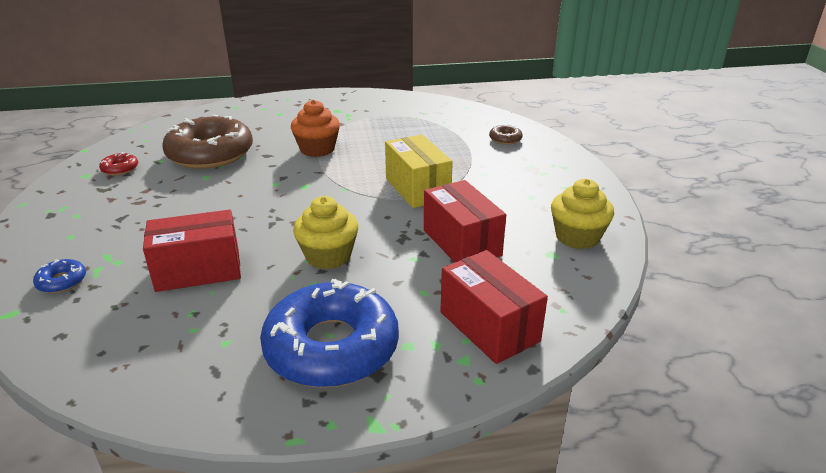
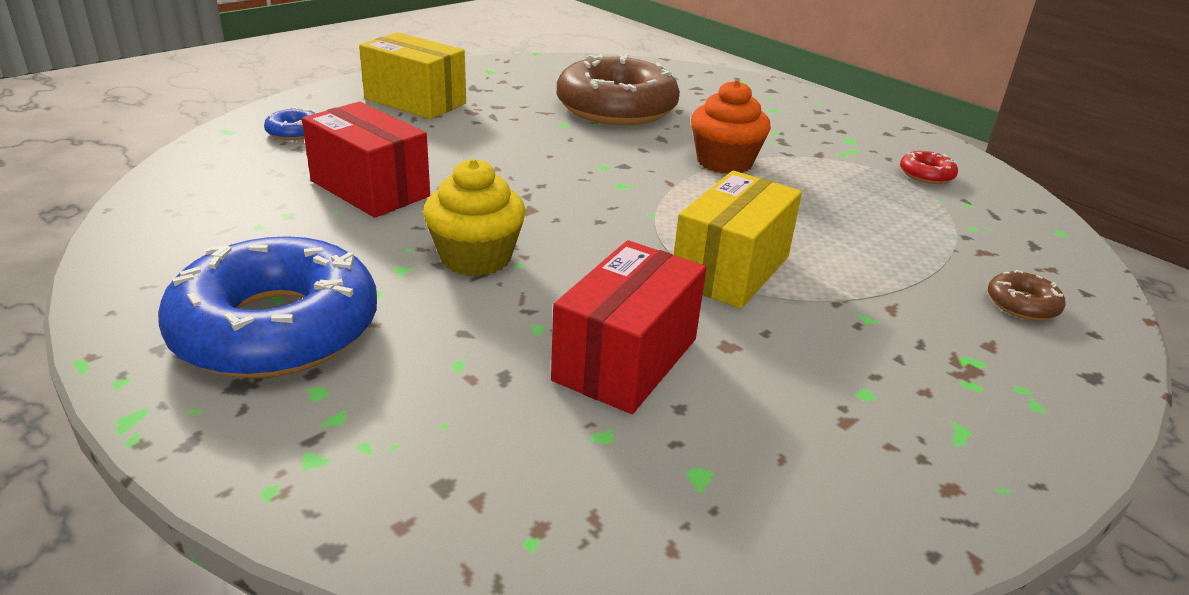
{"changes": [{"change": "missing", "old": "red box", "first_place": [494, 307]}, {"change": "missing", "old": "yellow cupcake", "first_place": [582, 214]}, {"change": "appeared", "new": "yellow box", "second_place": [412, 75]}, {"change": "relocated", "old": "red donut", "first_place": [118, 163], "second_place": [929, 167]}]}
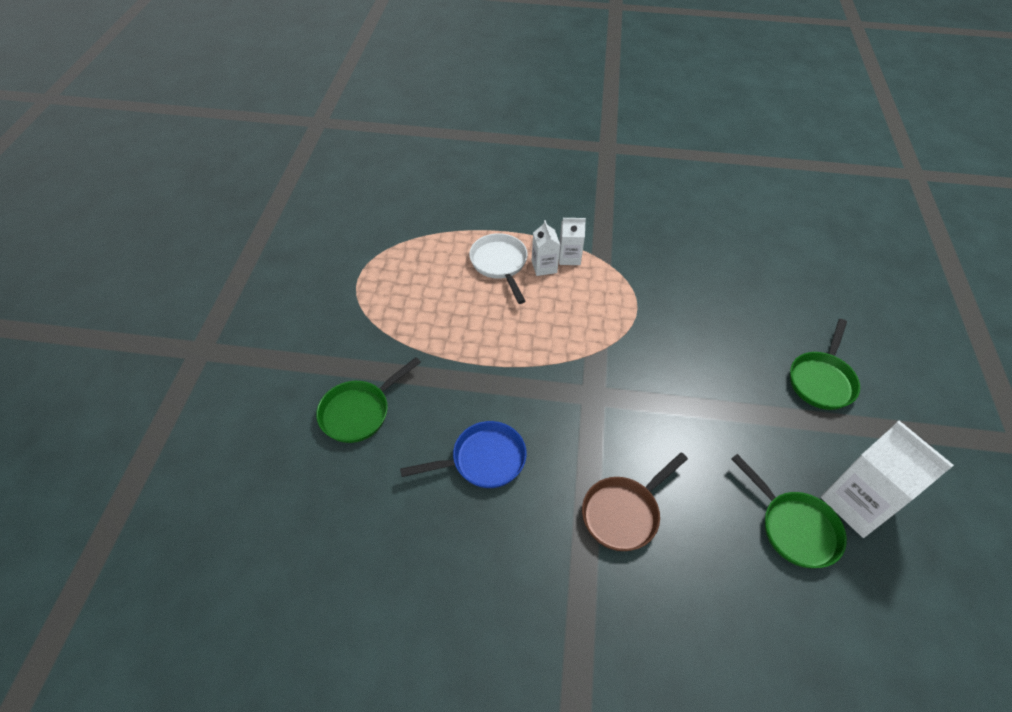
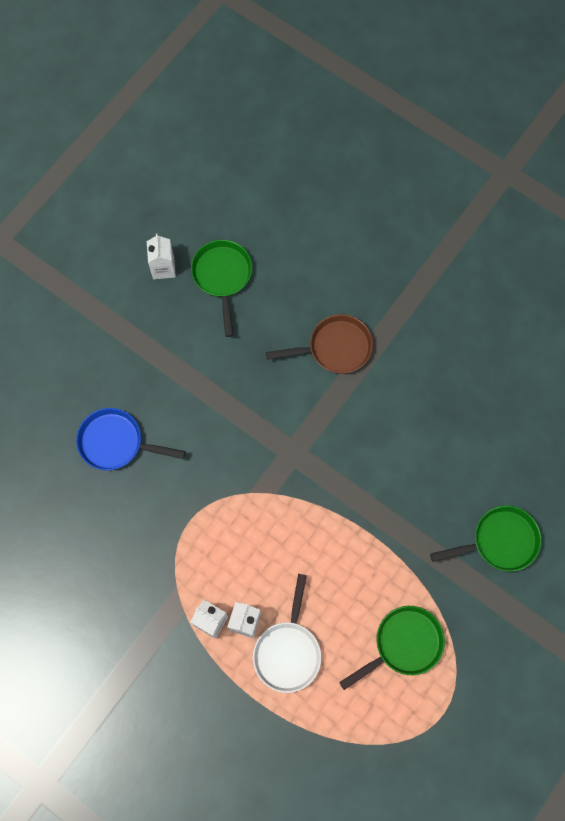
{"changes": [{"change": "relocated", "old": "blue pan", "first_place": [463, 454], "second_place": [130, 439]}, {"change": "relocated", "old": "green pan", "first_place": [825, 364], "second_place": [392, 648]}, {"change": "size", "old": "white carton", "first_place": [887, 479], "second_place": [161, 256], "factor": 0.54}]}
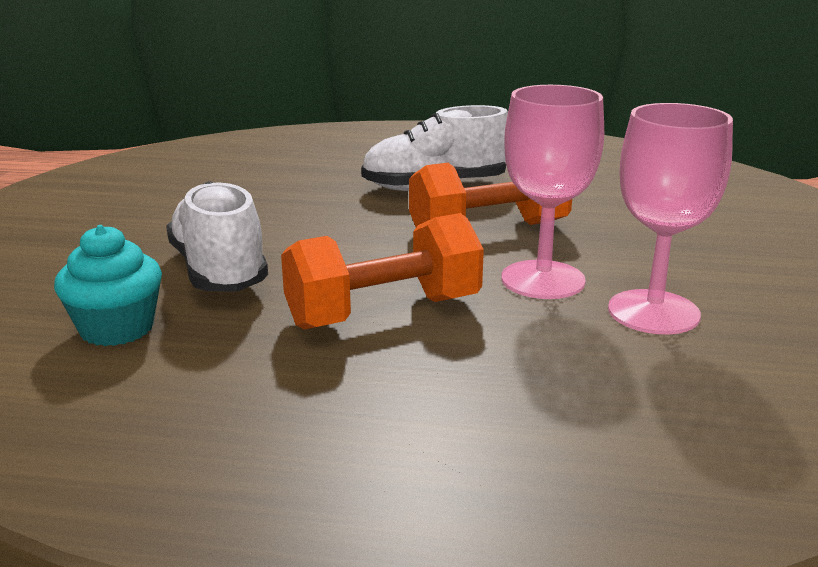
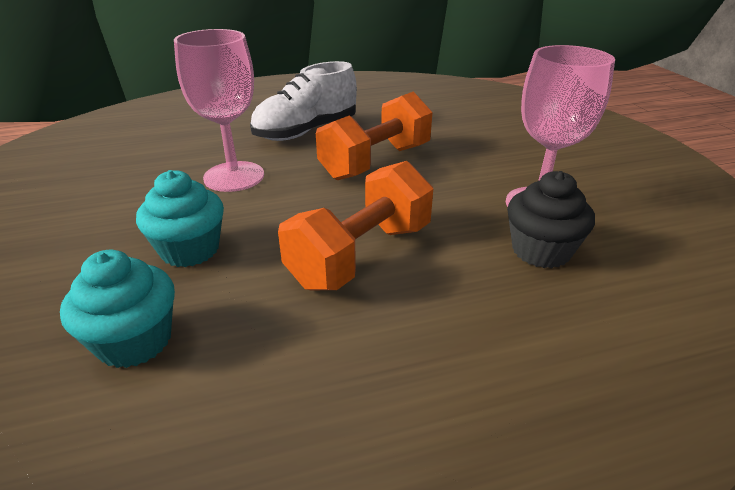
{"changes": [{"change": "appeared", "new": "black cupcake", "second_place": [551, 219]}, {"change": "relocated", "old": "pink goblet", "first_place": [552, 192], "second_place": [219, 110]}, {"change": "exchanged", "old": "white shoe", "new": "turquoise cupcake", "first_place": [217, 236], "second_place": [180, 218]}]}
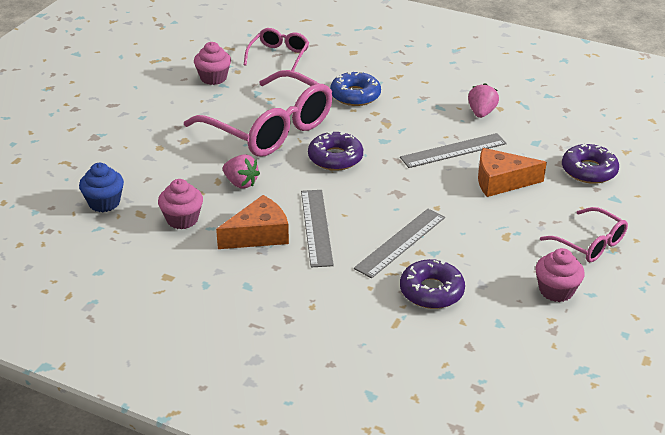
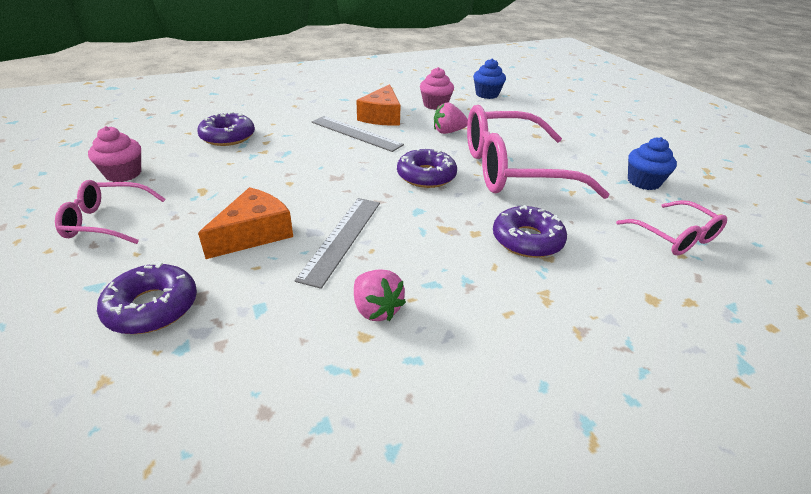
{"changes": [{"change": "missing", "old": "grey ruler", "first_place": [399, 243]}, {"change": "colour", "old": "pink cupcake", "new": "blue cupcake", "first_place": [212, 63], "second_place": [652, 163]}, {"change": "colour", "old": "blue donut", "new": "purple donut", "first_place": [355, 88], "second_place": [530, 231]}]}
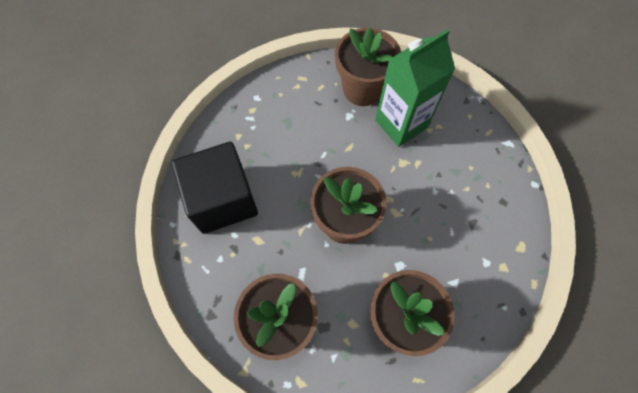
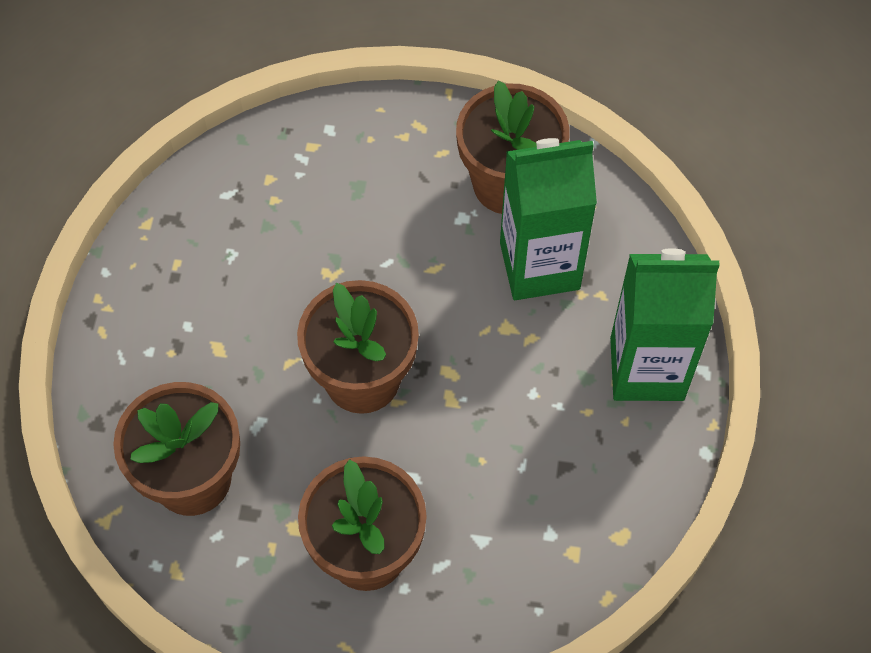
{"changes": [{"change": "missing", "old": "black cube", "first_place": [215, 188]}, {"change": "appeared", "new": "green carton", "second_place": [665, 324]}]}
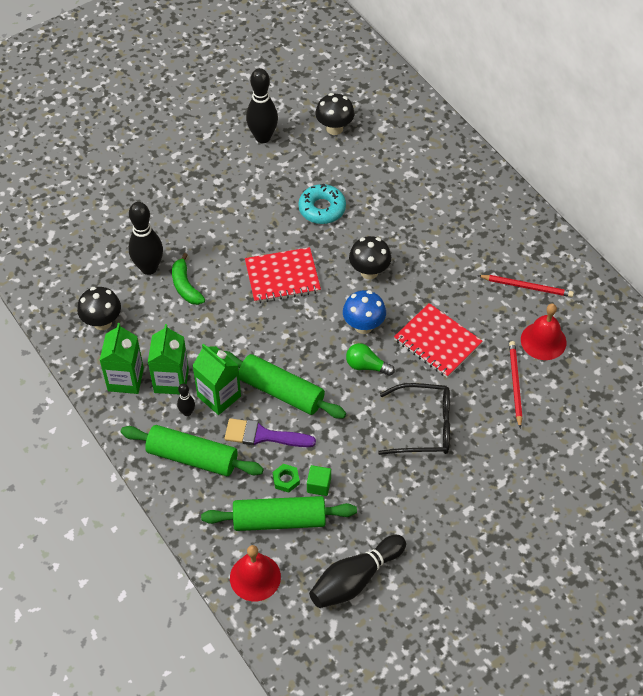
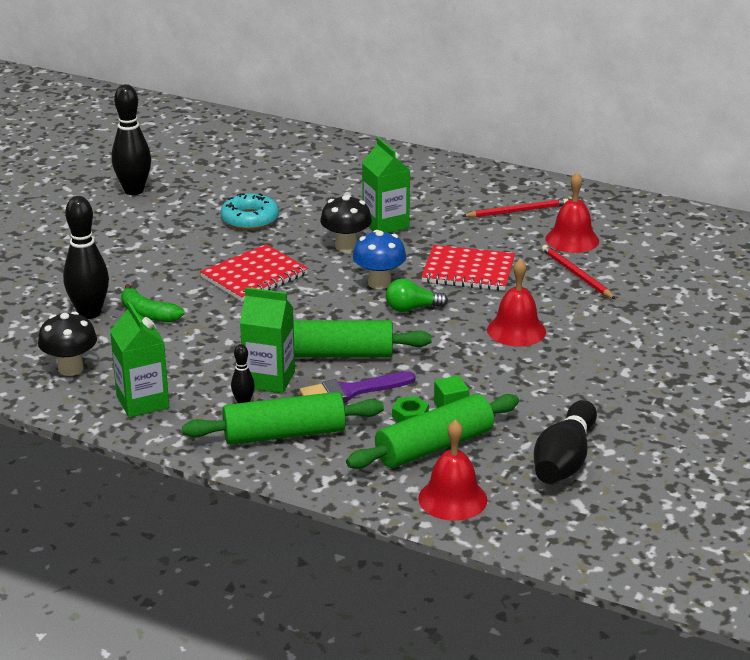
{"changes": [{"change": "missing", "old": "black mushroom", "first_place": [335, 114]}, {"change": "relocated", "old": "green carton", "first_place": [168, 359], "second_place": [386, 185]}, {"change": "exchanged", "old": "black glasses", "new": "red bell", "first_place": [414, 419], "second_place": [516, 302]}]}
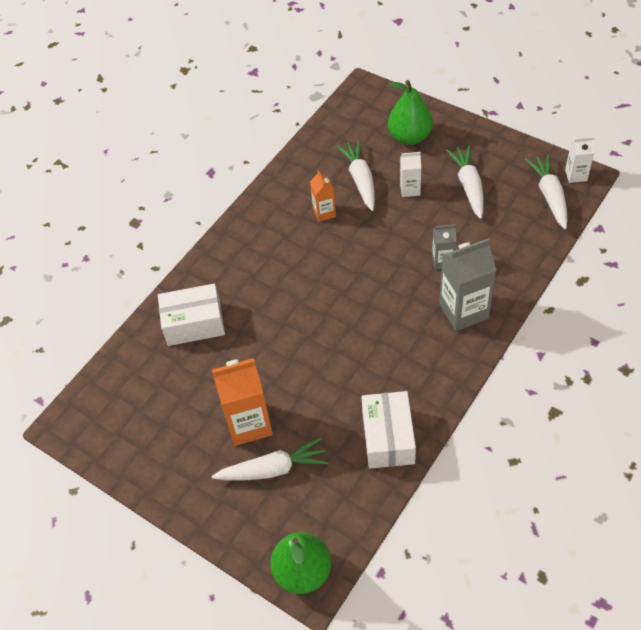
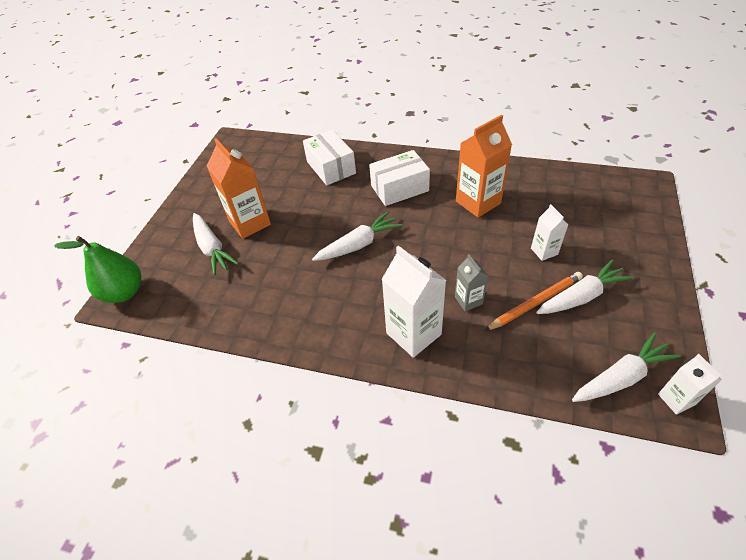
{"changes": [{"change": "missing", "old": "green pear", "first_place": [410, 112]}, {"change": "appeared", "new": "orange pencil", "second_place": [534, 301]}, {"change": "relocated", "old": "white carrot", "first_place": [356, 175], "second_place": [357, 236]}, {"change": "relocated", "old": "white box", "first_place": [389, 430], "second_place": [399, 178]}, {"change": "colour", "old": "grey carton", "new": "white carton", "first_place": [468, 284], "second_place": [414, 301]}, {"change": "size", "old": "orange carton", "first_place": [323, 196], "second_place": [484, 166], "factor": 1.84}]}
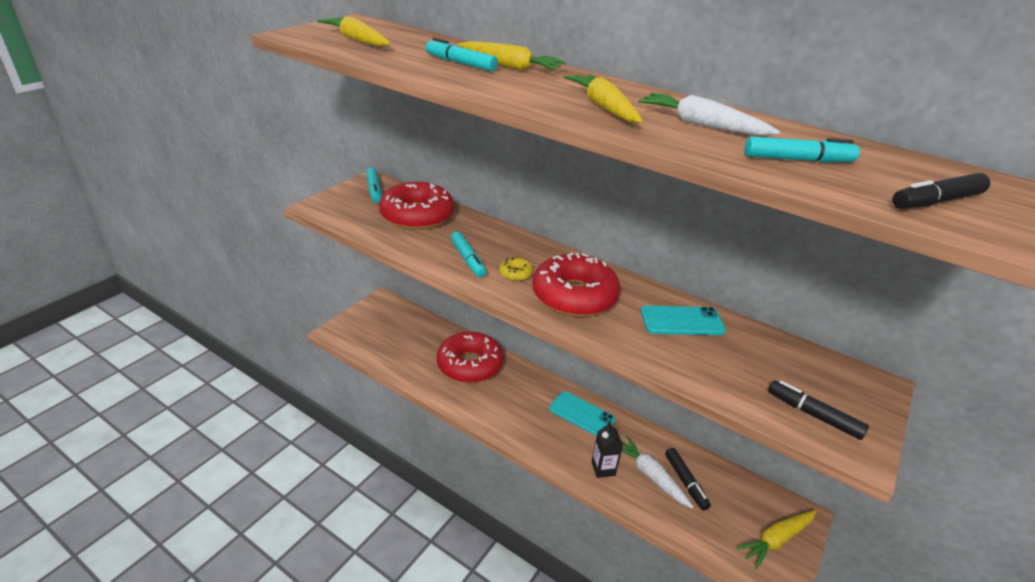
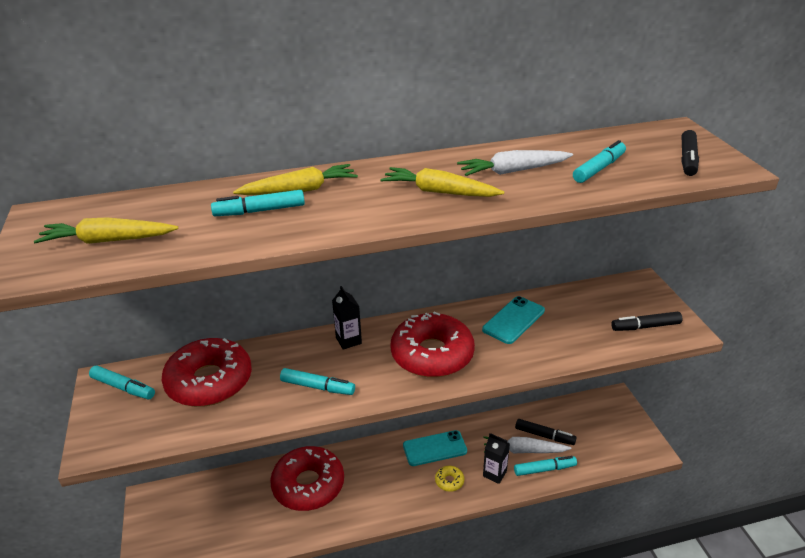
{"changes": [{"change": "missing", "old": "yellow carrot", "first_place": [776, 539]}, {"change": "appeared", "new": "black carton", "second_place": [347, 318]}, {"change": "appeared", "new": "turquoise marker", "second_place": [545, 466]}, {"change": "relocated", "old": "yellow donut", "first_place": [516, 269], "second_place": [449, 479]}]}
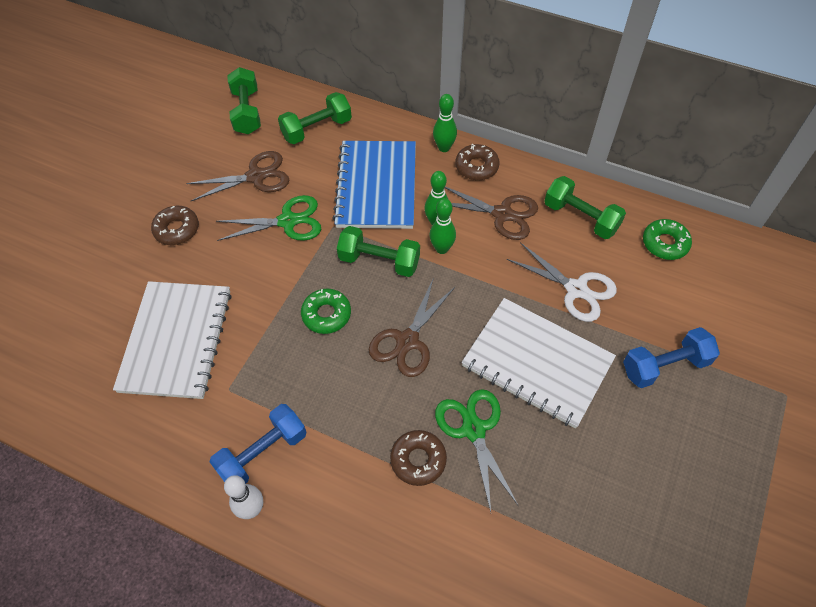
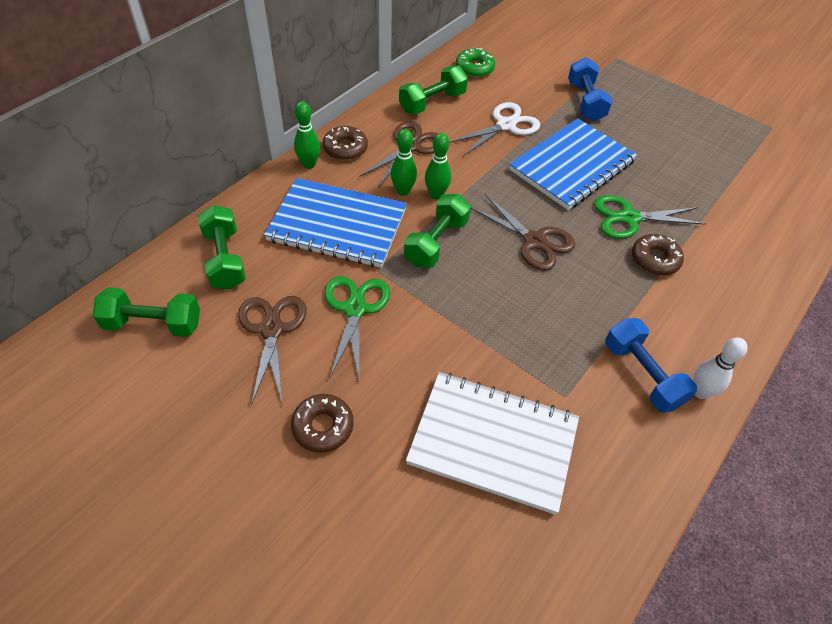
{"changes": [{"change": "missing", "old": "green donut", "first_place": [326, 311]}, {"change": "colour", "old": "white notebook", "new": "blue notebook", "first_place": [538, 363], "second_place": [573, 164]}]}
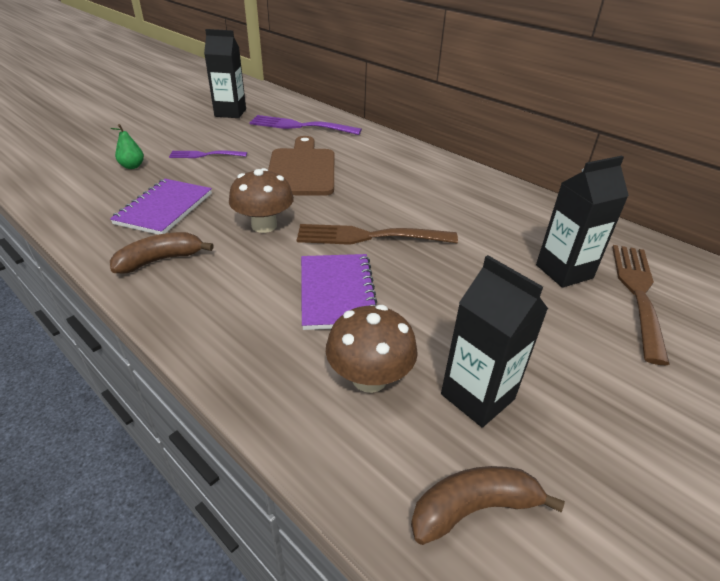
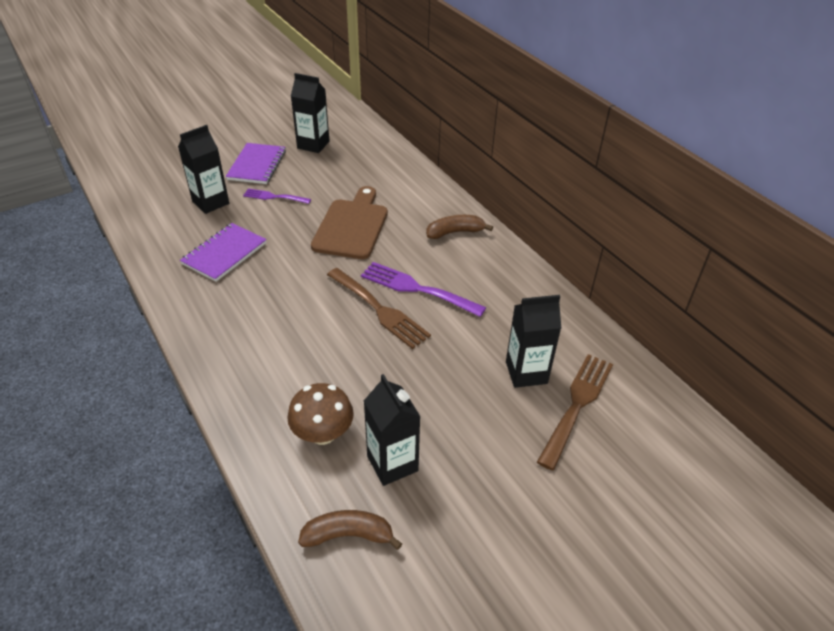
{"changes": [{"change": "missing", "old": "brown mushroom", "first_place": [261, 200]}, {"change": "relocated", "old": "brown banana", "first_place": [162, 252], "second_place": [459, 227]}, {"change": "relocated", "old": "purple fork", "first_place": [305, 125], "second_place": [423, 289]}, {"change": "relocated", "old": "purple notebook", "first_place": [339, 292], "second_place": [256, 163]}, {"change": "exchanged", "old": "green pear", "new": "black carton", "first_place": [127, 146], "second_place": [203, 169]}, {"change": "spun", "old": "brown fork", "first_place": [377, 234], "second_place": [379, 308], "degrees": -150}]}
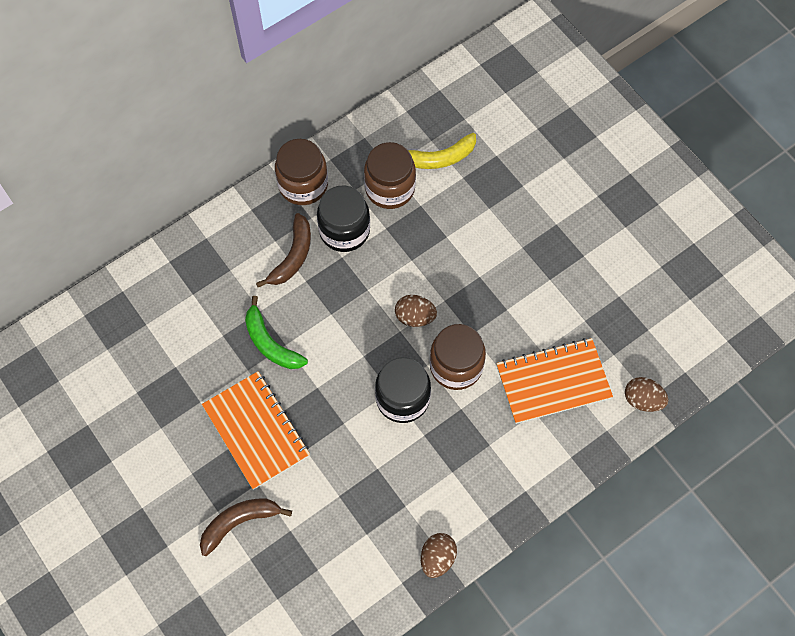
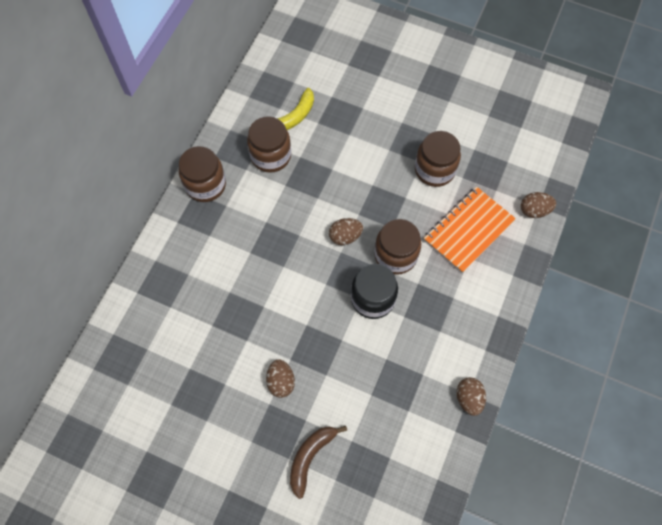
{"changes": [{"change": "missing", "old": "green banana", "first_place": [276, 332]}, {"change": "missing", "old": "brown banana", "first_place": [283, 250]}, {"change": "missing", "old": "black jar", "first_place": [343, 218]}, {"change": "appeared", "new": "brown jar", "second_place": [438, 159]}, {"change": "exchanged", "old": "orange notebook", "new": "brown egg", "first_place": [256, 430], "second_place": [280, 378]}]}
